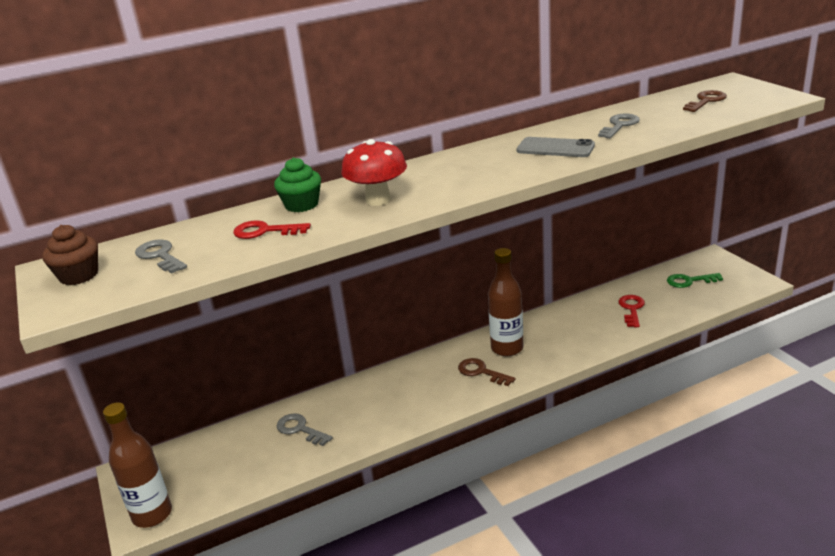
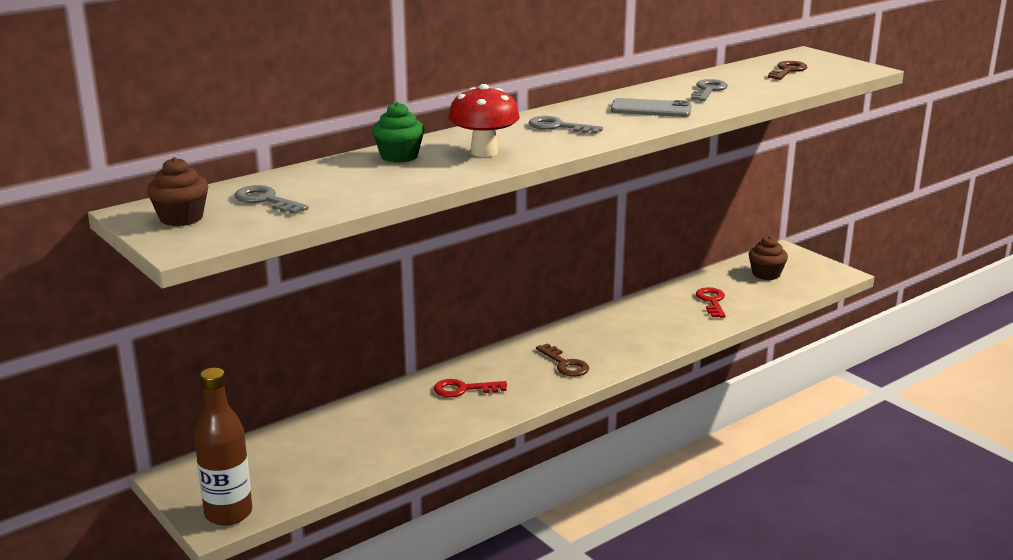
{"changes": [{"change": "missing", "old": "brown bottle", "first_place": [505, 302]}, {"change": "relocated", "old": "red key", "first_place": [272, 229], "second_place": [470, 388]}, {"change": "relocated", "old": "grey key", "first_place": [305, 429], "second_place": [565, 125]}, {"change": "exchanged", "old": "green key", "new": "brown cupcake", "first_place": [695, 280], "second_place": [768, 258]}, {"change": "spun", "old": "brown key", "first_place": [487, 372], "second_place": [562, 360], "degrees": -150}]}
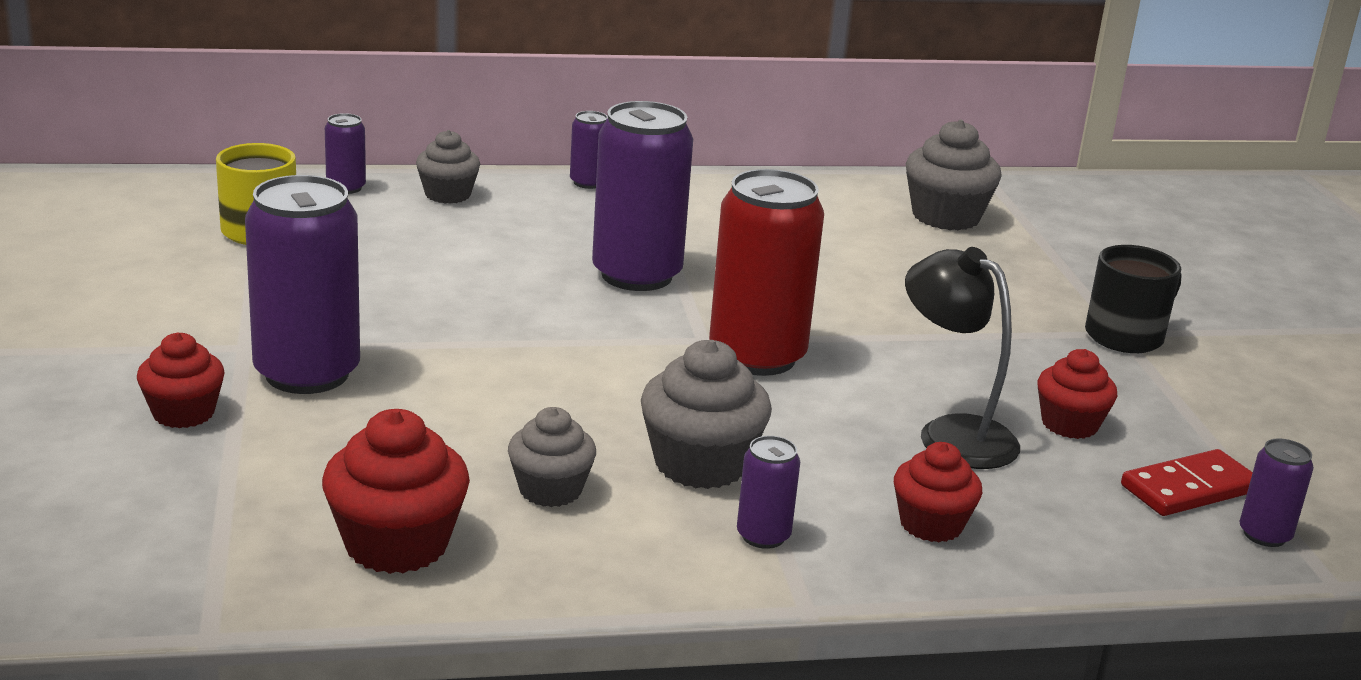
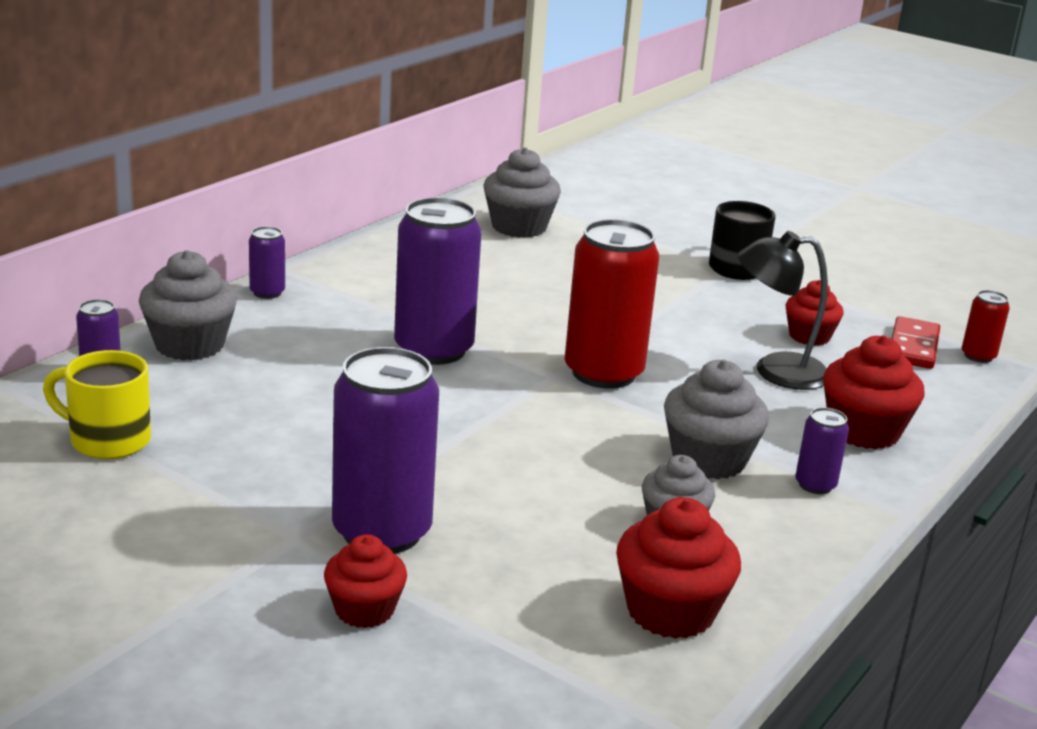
{"changes": [{"change": "colour", "old": "purple can", "new": "red can", "first_place": [1276, 492], "second_place": [986, 326]}, {"change": "size", "old": "grey cupcake", "first_place": [448, 167], "second_place": [188, 305], "factor": 1.53}, {"change": "size", "old": "red cupcake", "first_place": [938, 492], "second_place": [873, 392], "factor": 1.53}]}
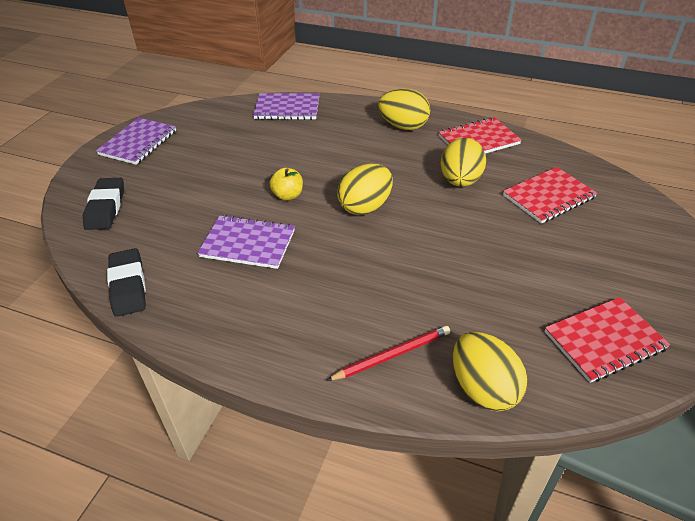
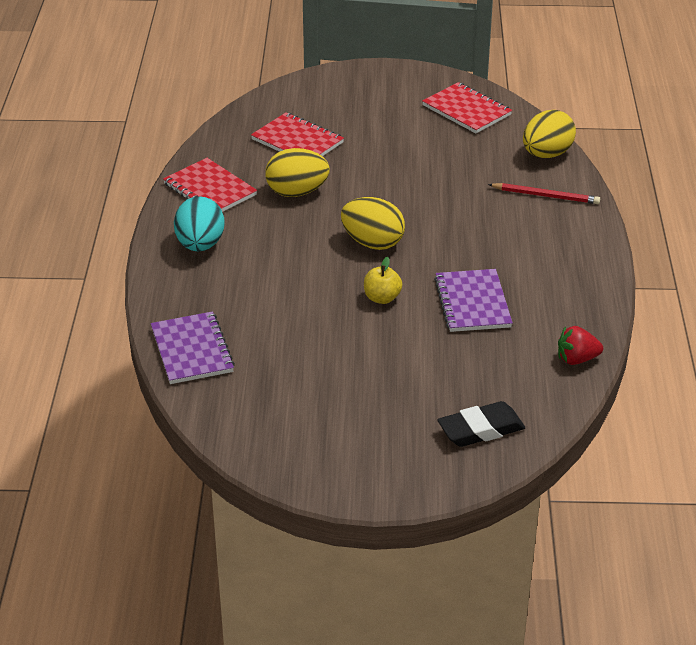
{"changes": [{"change": "missing", "old": "purple notebook", "first_place": [136, 141]}, {"change": "exchanged", "old": "black eraser", "new": "red strawberry", "first_place": [126, 282], "second_place": [580, 345]}, {"change": "colour", "old": "yellow egg", "new": "turquoise egg", "first_place": [404, 109], "second_place": [199, 223]}, {"change": "spun", "old": "red pencil", "first_place": [388, 353], "second_place": [544, 193], "degrees": 150}]}
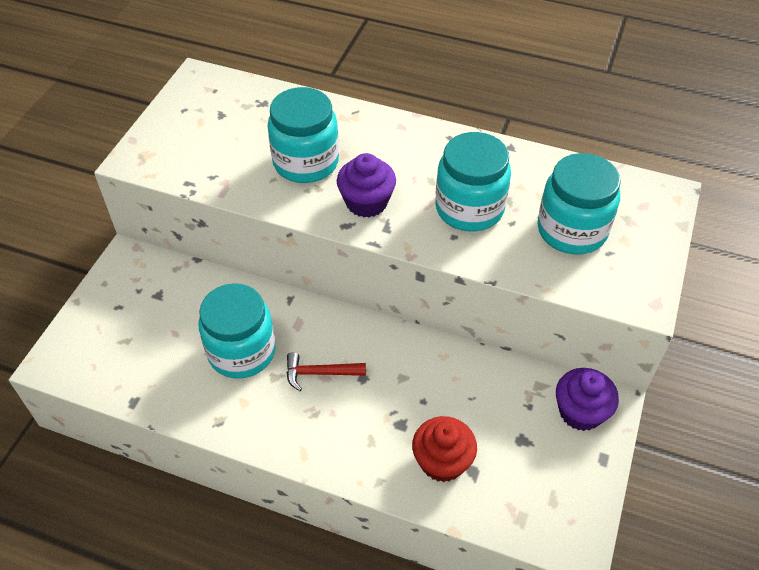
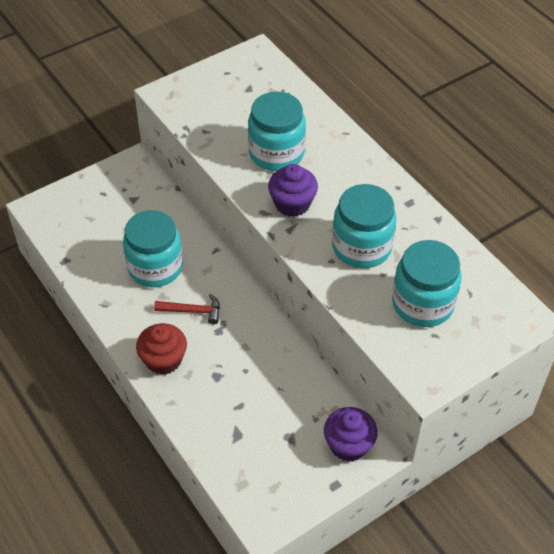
{"changes": [{"change": "relocated", "old": "red cupcake", "first_place": [444, 449], "second_place": [161, 349]}, {"change": "spun", "old": "red hammer", "first_place": [326, 371], "second_place": [187, 309], "degrees": 150}]}
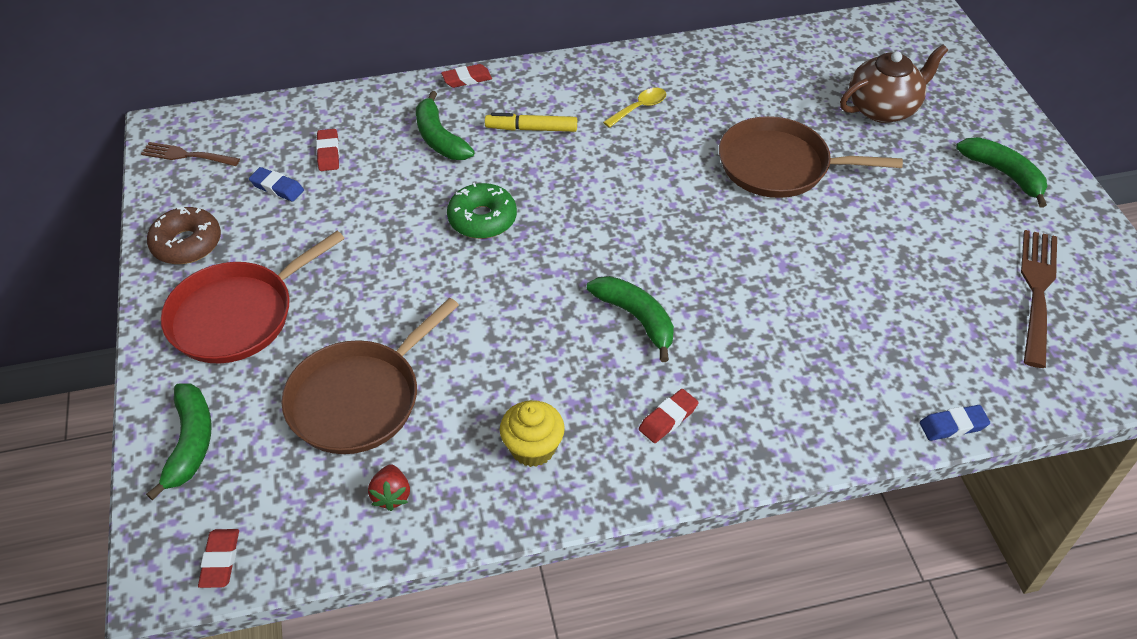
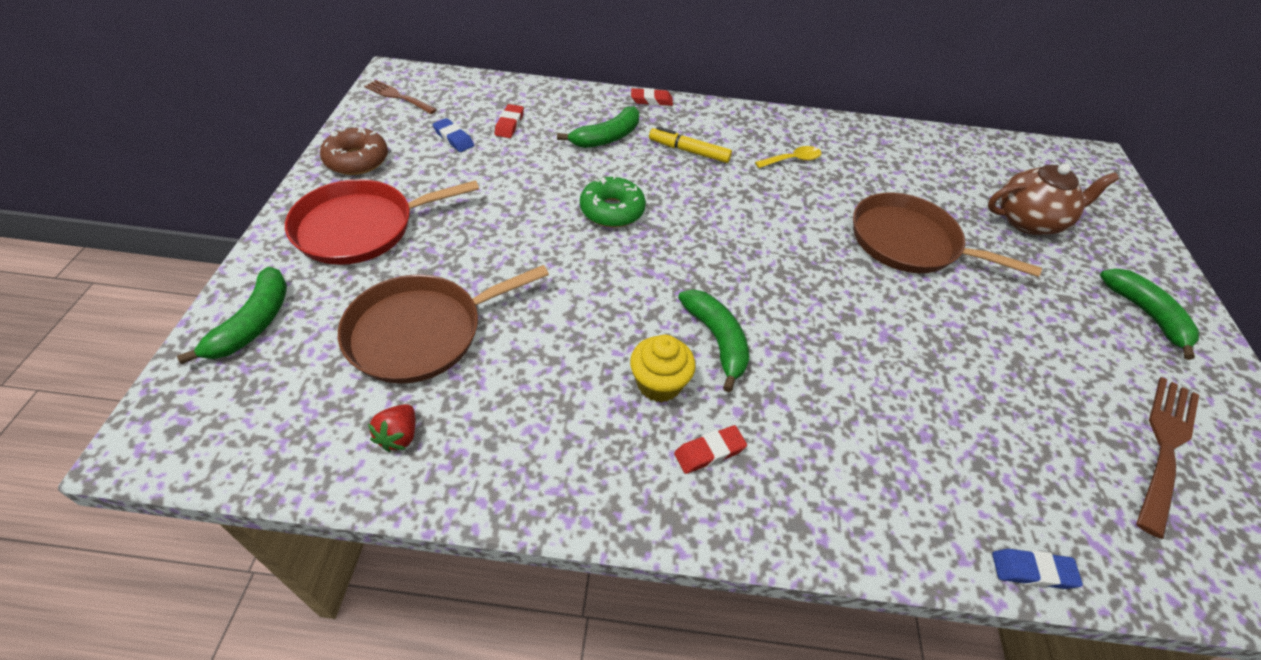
{"changes": [{"change": "missing", "old": "red eraser", "first_place": [218, 558]}, {"change": "relocated", "old": "yellow cupcake", "first_place": [532, 433], "second_place": [663, 368]}, {"change": "spun", "old": "green banana", "first_place": [445, 125], "second_place": [598, 127], "degrees": -120}]}
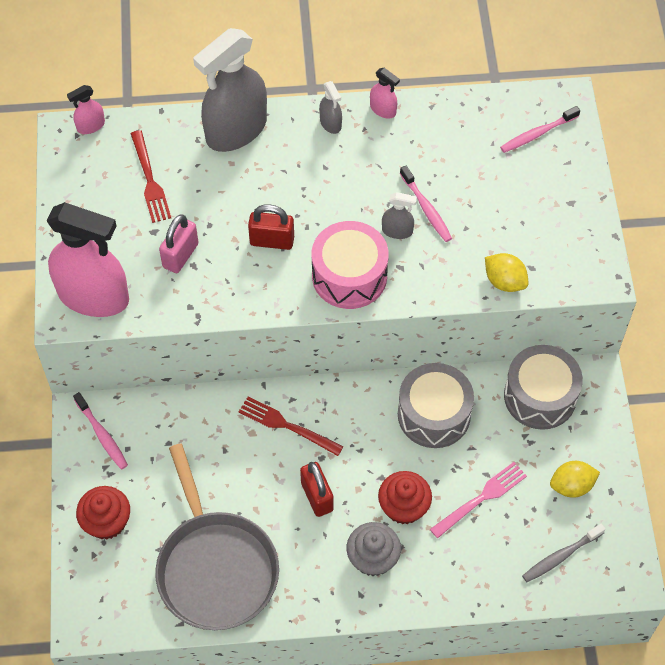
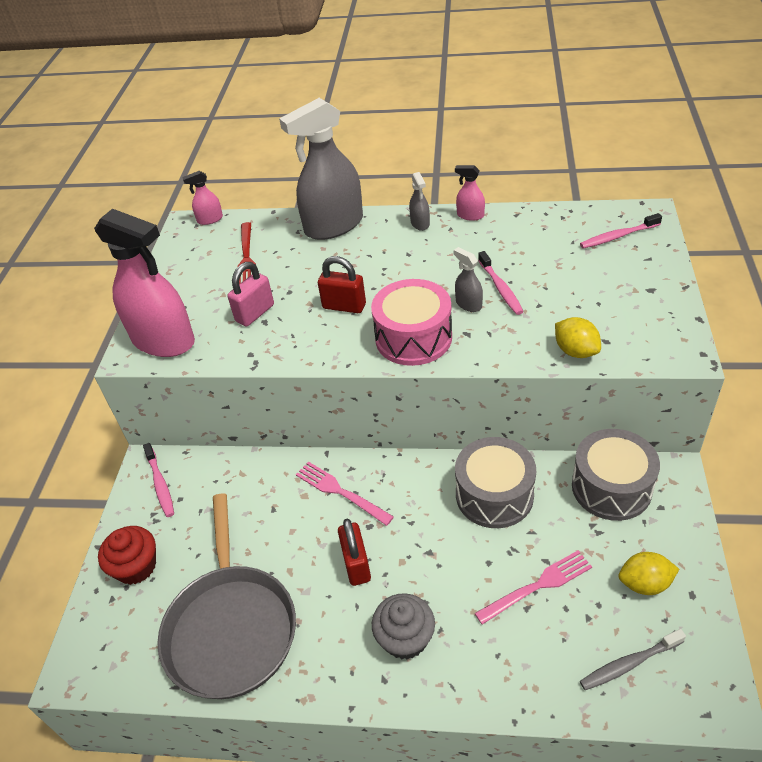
{"changes": [{"change": "missing", "old": "red cupcake", "first_place": [405, 498]}, {"change": "colour", "old": "red fork", "new": "pink fork", "first_place": [291, 426], "second_place": [345, 494]}, {"change": "spun", "old": "pink spray bottle", "first_place": [385, 93], "second_place": [470, 193], "degrees": 150}, {"change": "spun", "old": "grey spray bottle", "first_place": [399, 215], "second_place": [468, 279], "degrees": -150}]}
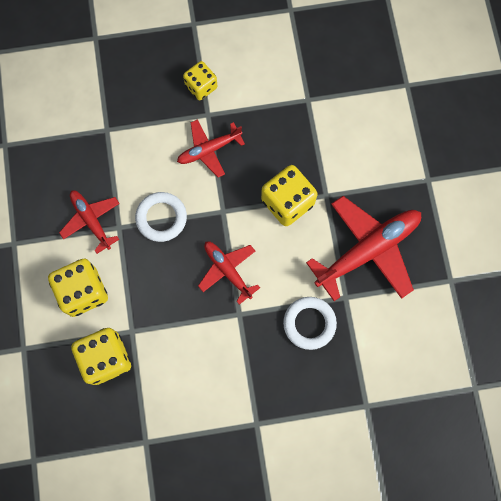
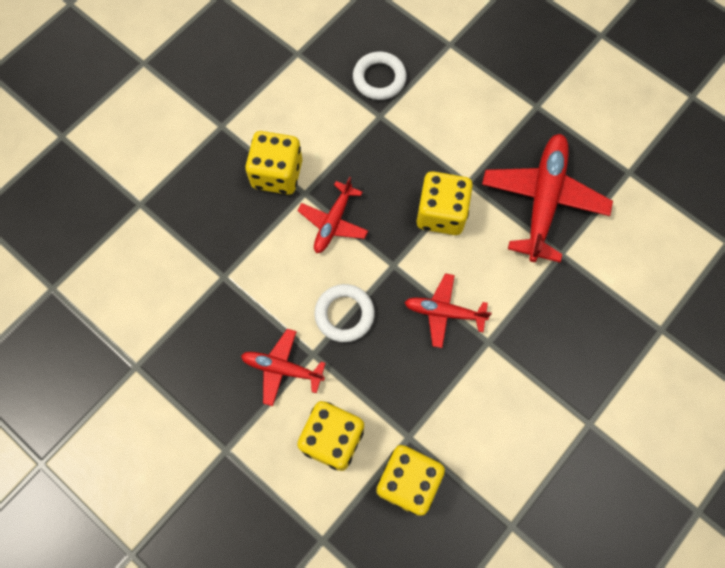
{"changes": [{"change": "relocated", "old": "white ring", "first_place": [310, 323], "second_place": [380, 76]}, {"change": "size", "old": "yellow dice", "first_place": [200, 80], "second_place": [273, 163], "factor": 1.57}]}
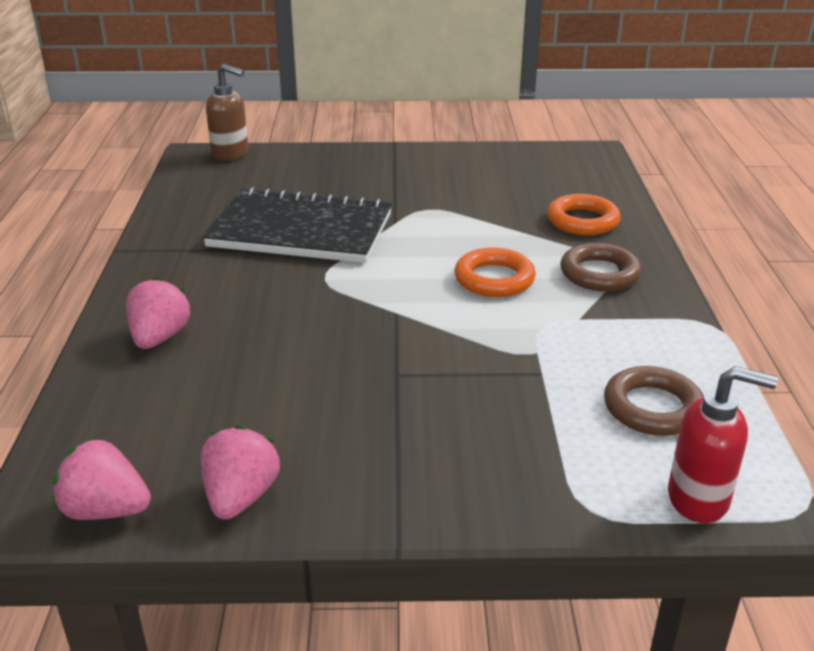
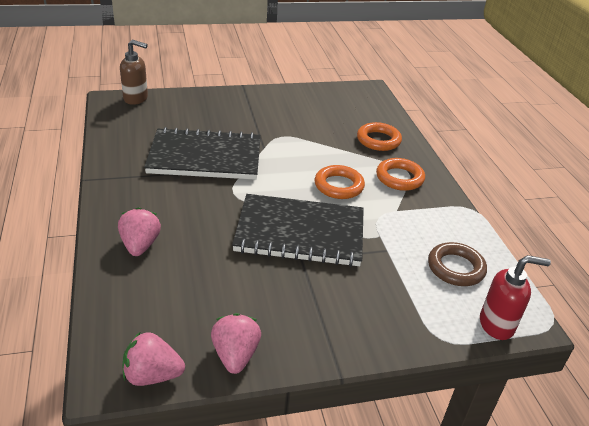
{"changes": [{"change": "appeared", "new": "black notebook", "second_place": [298, 230]}, {"change": "colour", "old": "brown ring", "new": "orange ring", "first_place": [601, 267], "second_place": [400, 174]}]}
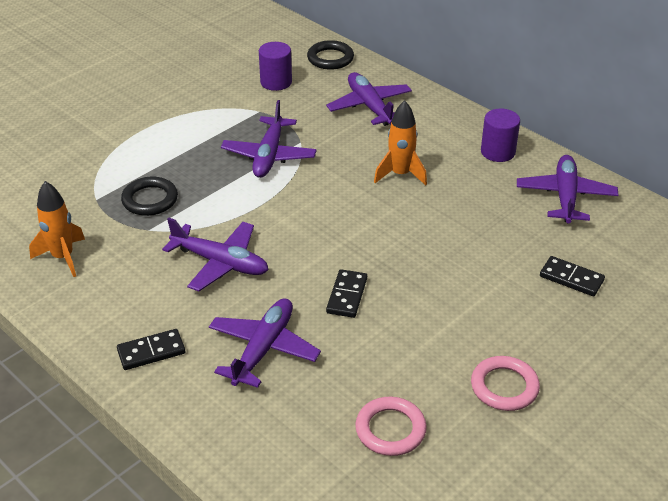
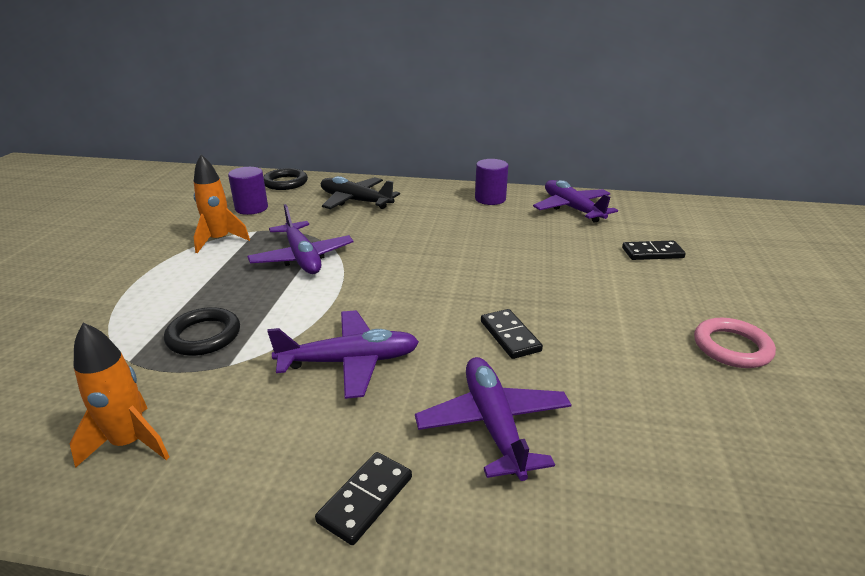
{"changes": [{"change": "missing", "old": "pink ring", "first_place": [391, 426]}, {"change": "relocated", "old": "orange rocket", "first_place": [400, 142], "second_place": [222, 203]}, {"change": "colour", "old": "purple plane", "new": "black plane", "first_place": [369, 99], "second_place": [360, 192]}]}
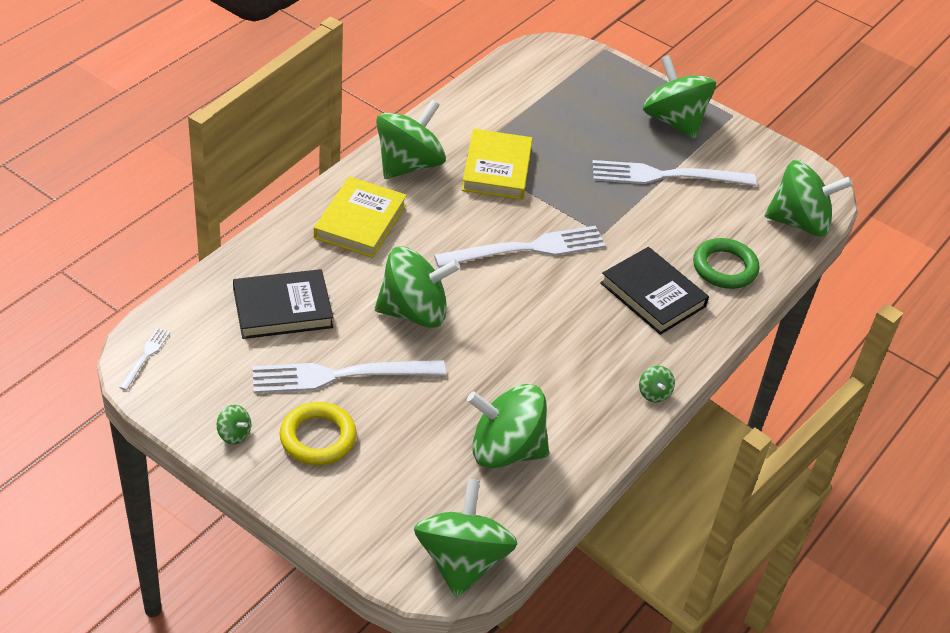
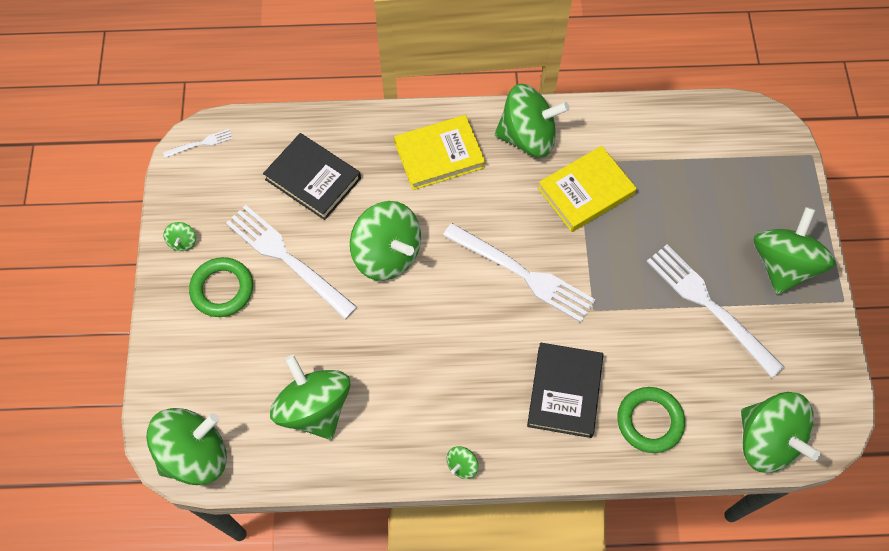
{"changes": [{"change": "colour", "old": "yellow ring", "new": "green ring", "first_place": [318, 433], "second_place": [221, 287]}]}
